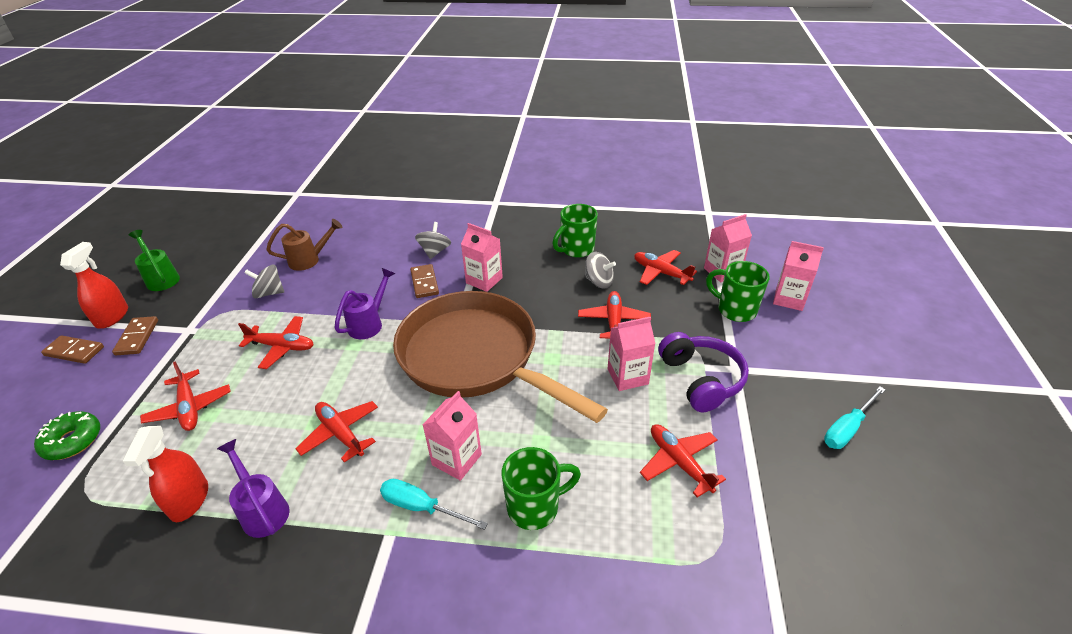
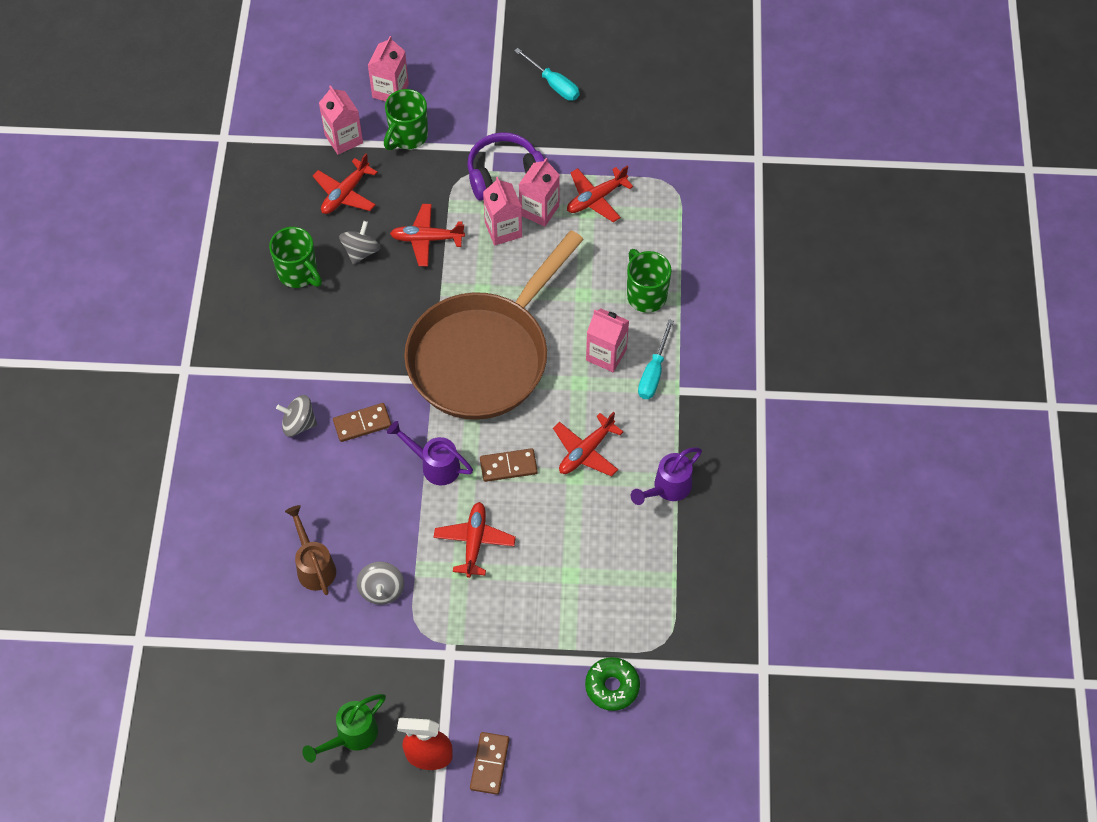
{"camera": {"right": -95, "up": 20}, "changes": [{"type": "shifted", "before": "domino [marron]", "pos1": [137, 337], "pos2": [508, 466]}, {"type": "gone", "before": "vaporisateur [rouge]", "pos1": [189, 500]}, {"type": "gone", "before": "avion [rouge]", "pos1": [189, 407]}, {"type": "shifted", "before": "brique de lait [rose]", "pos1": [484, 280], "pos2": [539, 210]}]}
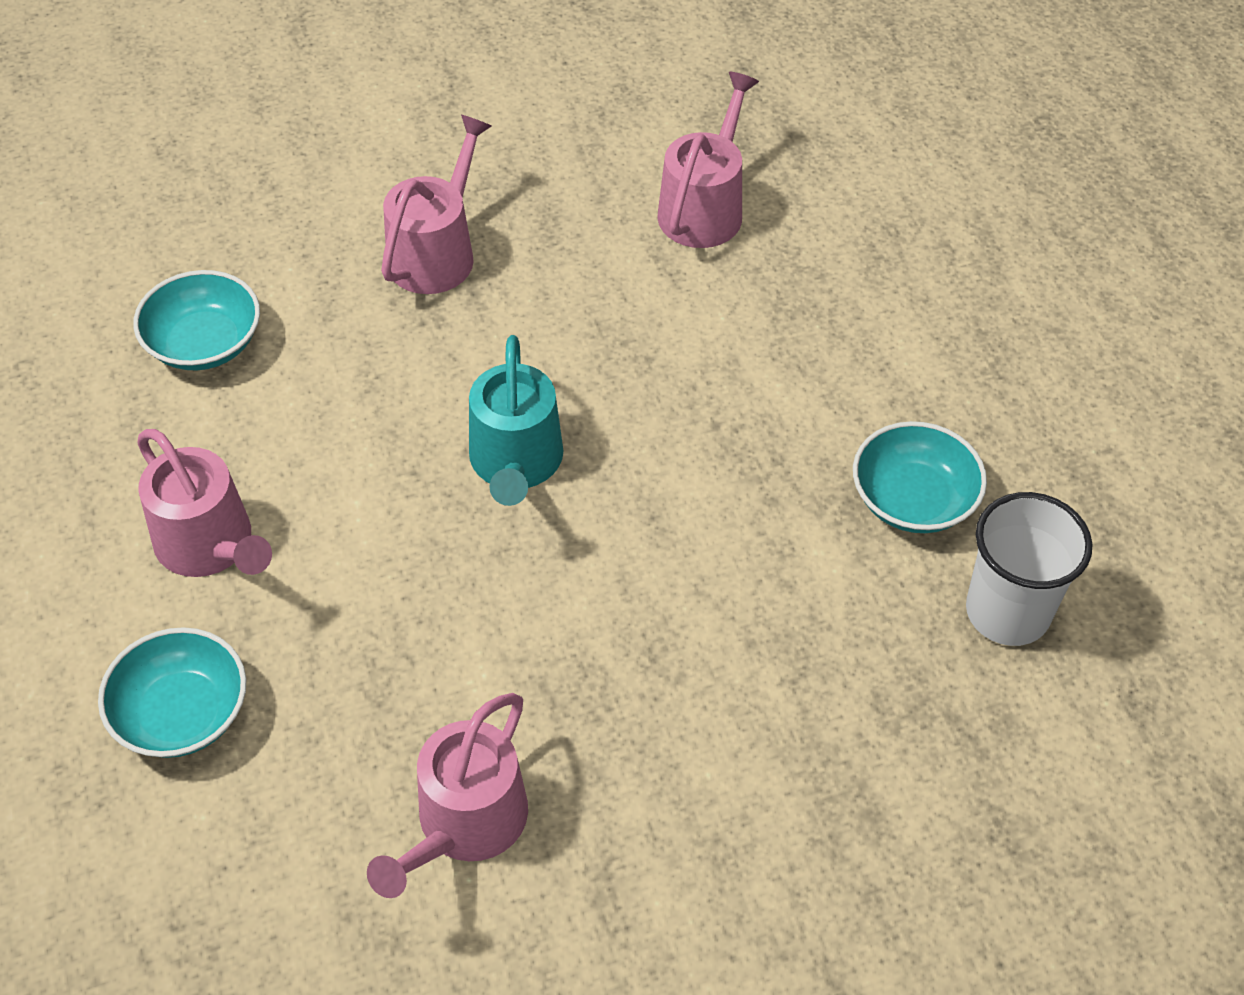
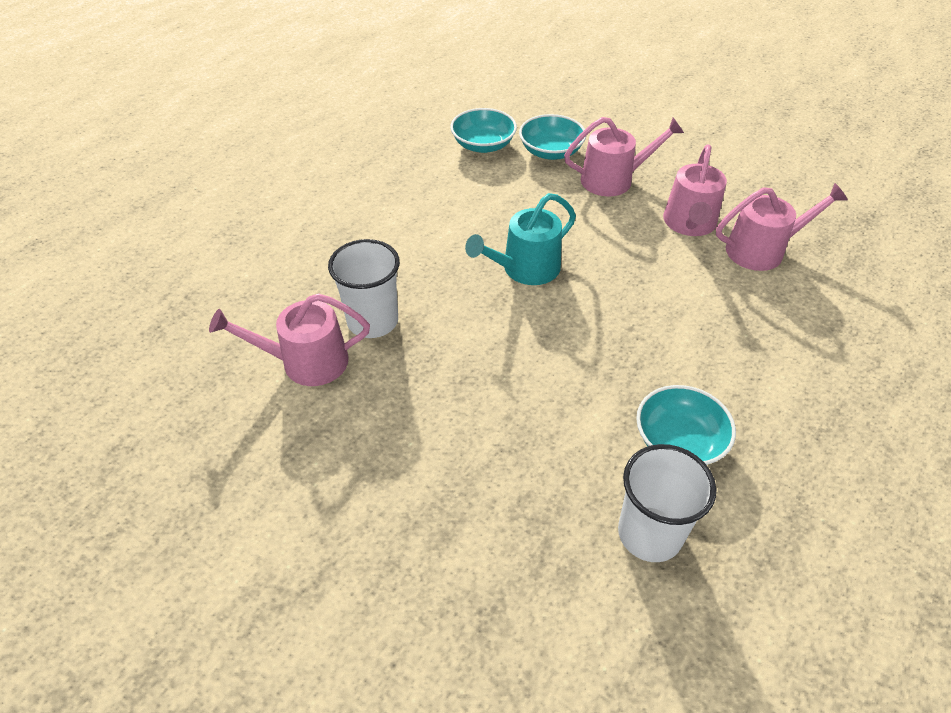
{"camera": {"right": 55, "up": -5}, "changes": [{"type": "shifted", "before": "bol [turquoise]", "pos1": [182, 713], "pos2": [551, 152]}, {"type": "shifted", "before": "arrosoir [rose]", "pos1": [210, 544], "pos2": [689, 223]}, {"type": "new", "after": "gobelet [blanc]", "pos2": [372, 321]}]}
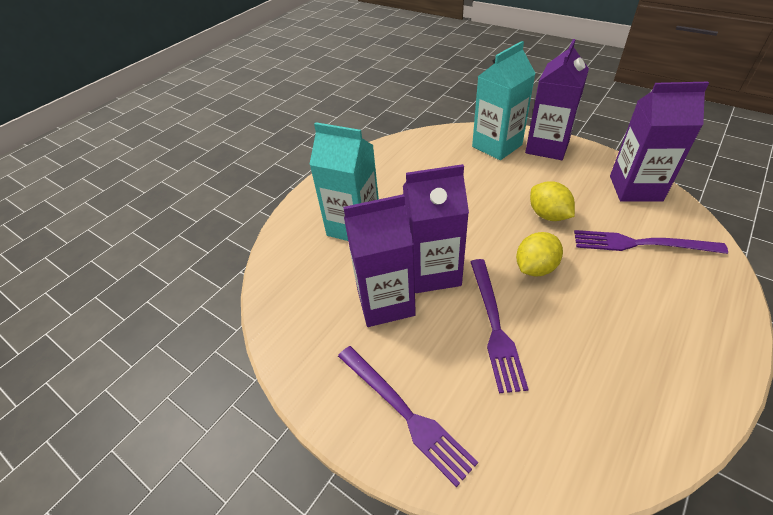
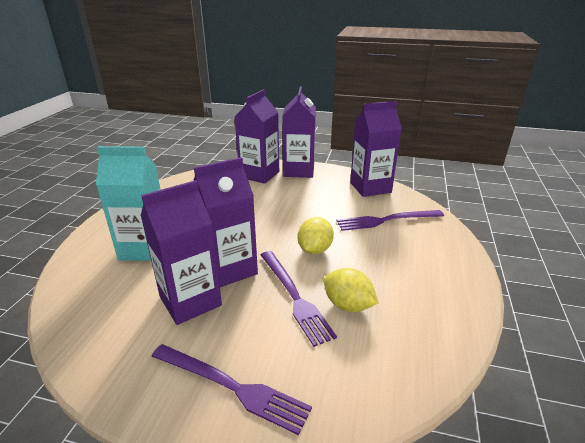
{"camera": {"right": -25, "up": -15}, "changes": [{"type": "repainted", "before": "brique de lait [turquoise]", "after": "brique de lait [violet]", "pos1": [497, 146], "pos2": [259, 174]}, {"type": "shifted", "before": "citron [jaune]", "pos1": [548, 215], "pos2": [348, 305]}]}
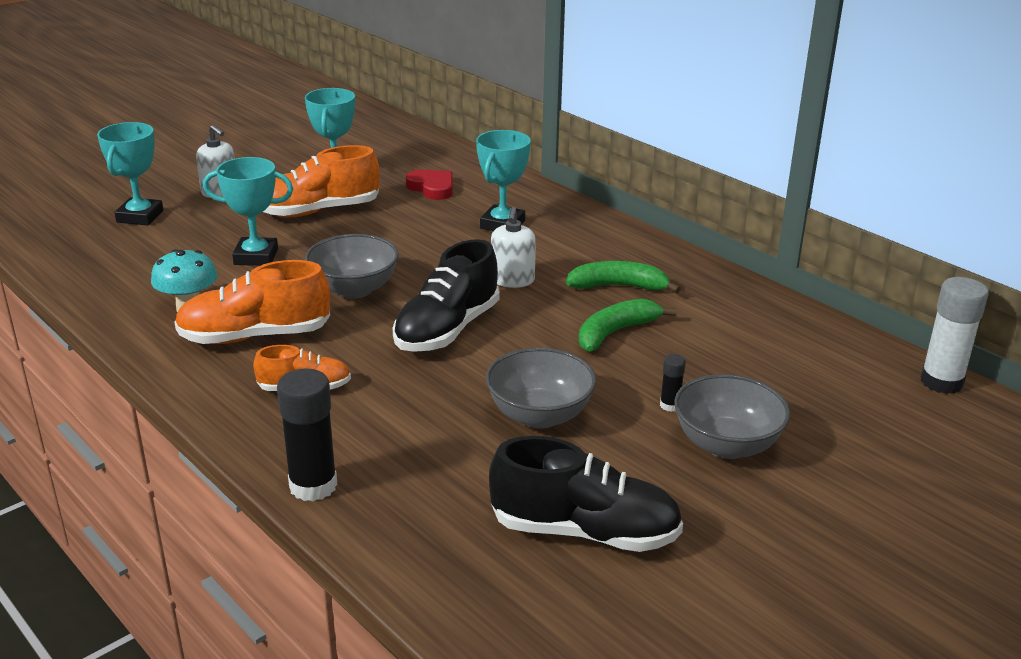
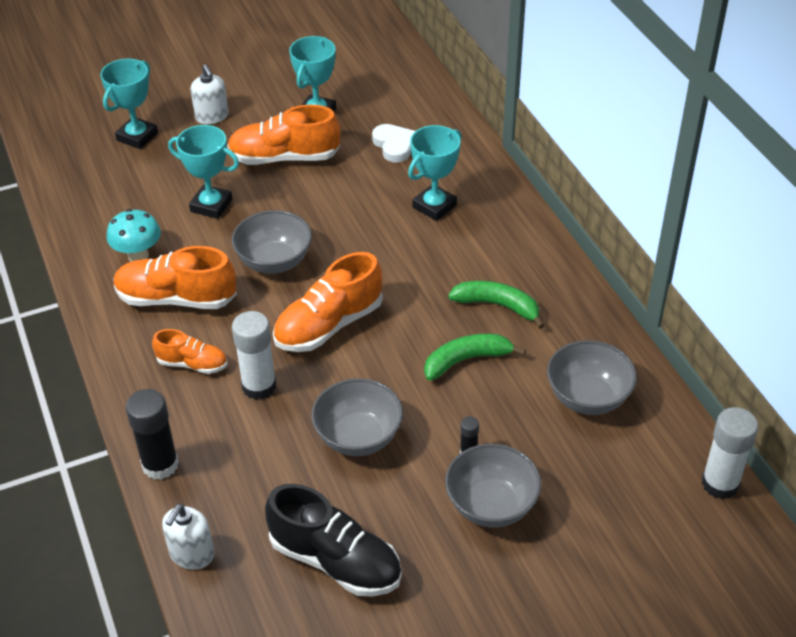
{"camera": {"right": 20, "up": 15}, "changes": [{"type": "repainted", "before": "chaussure [noir]", "after": "chaussure [orange]", "pos1": [447, 329], "pos2": [329, 325]}, {"type": "repainted", "before": "cœur [rouge]", "after": "cœur [blanc]", "pos1": [432, 188], "pos2": [394, 145]}, {"type": "shifted", "before": "distributeur de savon [blanc]", "pos1": [512, 280], "pos2": [192, 554]}, {"type": "new", "after": "bâton de colle [blanc]", "pos2": [259, 386]}, {"type": "new", "after": "bol [gris]", "pos2": [588, 397]}]}
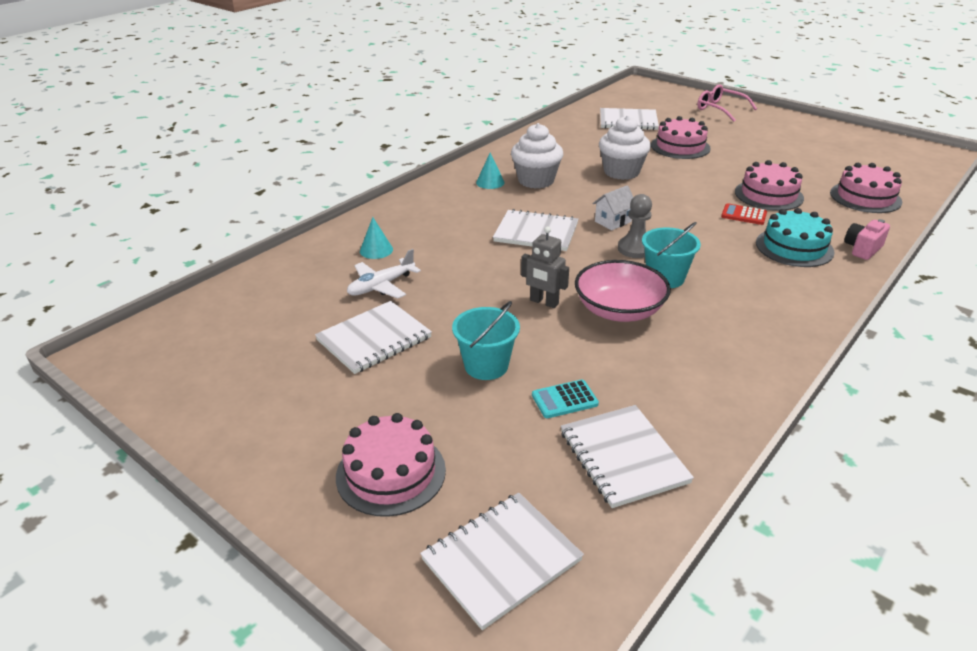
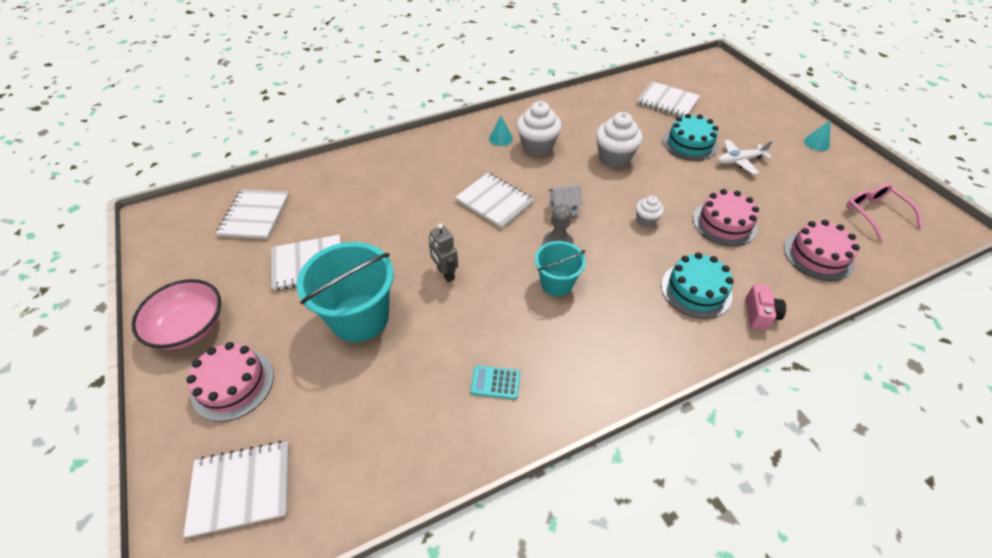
{"camera": {"right": 25, "up": 15}, "changes": [{"type": "shifted", "before": "avion [blanc]", "pos1": [381, 286], "pos2": [739, 161]}, {"type": "shifted", "before": "cône [turquoise]", "pos1": [376, 250], "pos2": [816, 143]}, {"type": "scaled", "before": "seau [turquoise]", "pos1": [486, 366], "pos2": [360, 317], "scale": 1.7}, {"type": "shifted", "before": "calculatrice [turquoise]", "pos1": [564, 400], "pos2": [495, 383]}, {"type": "shifted", "before": "carnet [blanc]", "pos1": [623, 457], "pos2": [255, 215]}, {"type": "shifted", "before": "bol [rose]", "pos1": [619, 310], "pos2": [189, 327]}, {"type": "repainted", "before": "gâteau [rose]", "after": "gâteau [turquoise]", "pos1": [680, 147], "pos2": [690, 143]}, {"type": "shifted", "before": "lunettes [rose]", "pos1": [720, 109], "pos2": [874, 213]}, {"type": "gone", "before": "calculatrice [rouge]", "pos1": [743, 215]}, {"type": "rotated", "before": "appareil photo [rose]", "pos1": [862, 249], "pos2": [759, 314], "turn": 120}, {"type": "new", "after": "muffin [blanc]", "pos2": [646, 220]}]}
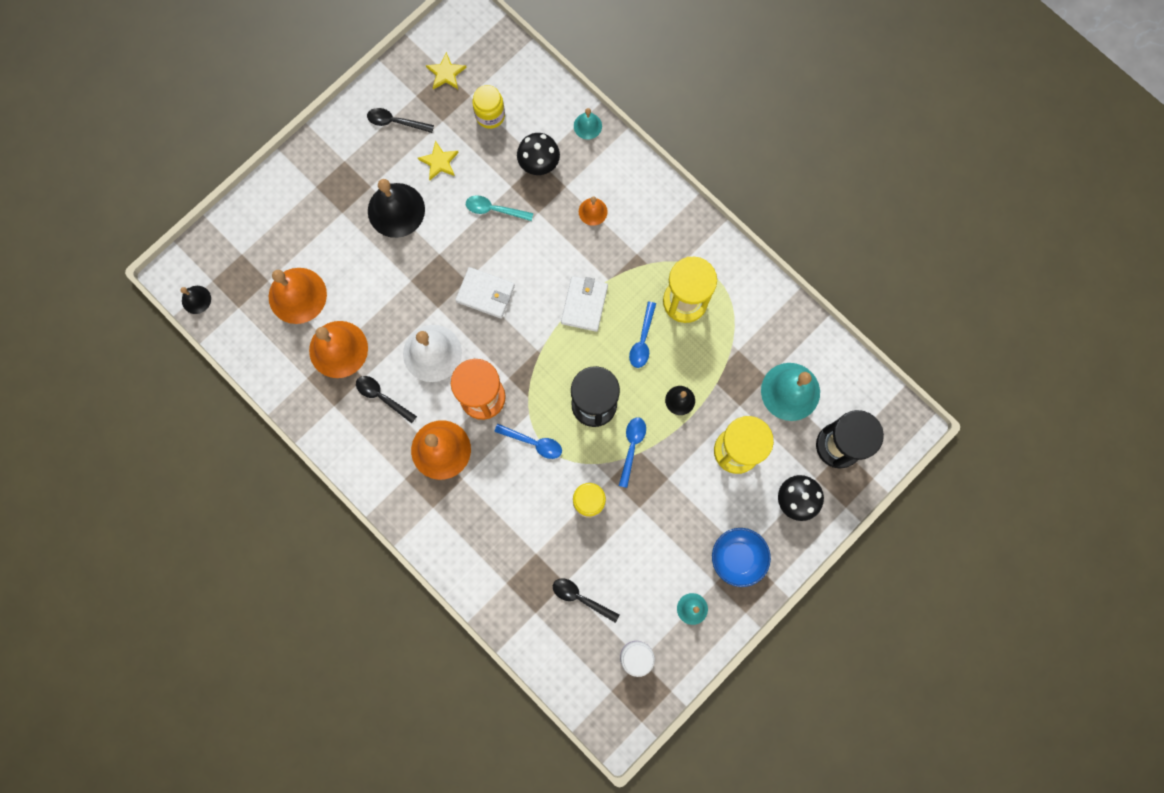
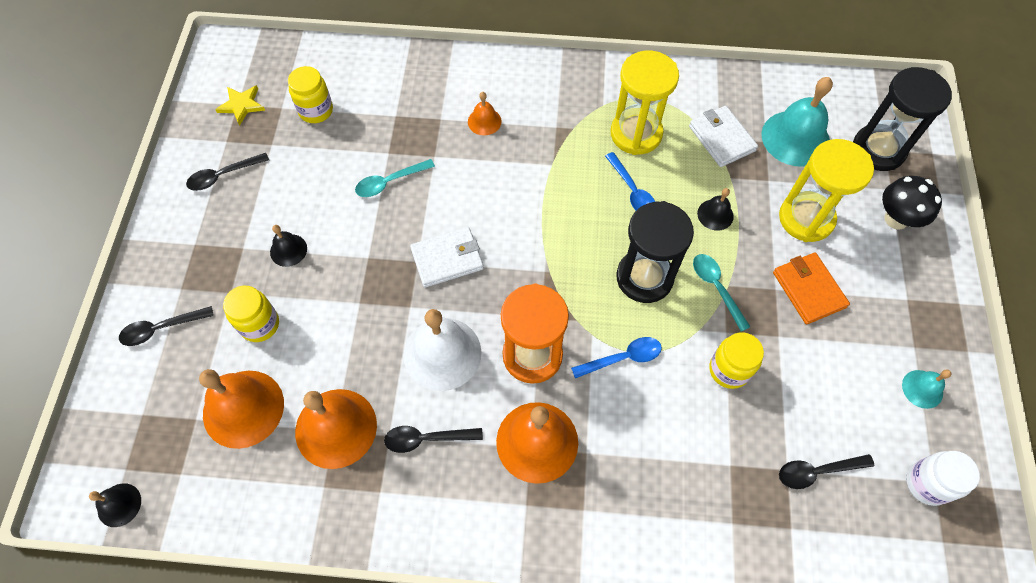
{"camera": {"right": -40, "up": -15}, "changes": [{"type": "scaled", "before": "cloche [noir]", "pos1": [396, 210], "pos2": [288, 250], "scale": 0.51}, {"type": "gone", "before": "étoile [jaune]", "pos1": [439, 162]}, {"type": "gone", "before": "champignon [noir]", "pos1": [539, 164]}, {"type": "shifted", "before": "portefeuille [blanc]", "pos1": [584, 304], "pos2": [721, 138]}, {"type": "gone", "before": "cloche [turquoise]", "pos1": [587, 126]}, {"type": "repainted", "before": "cuillère [bleu]", "after": "cuillère [turquoise]", "pos1": [632, 447], "pos2": [716, 288]}, {"type": "gone", "before": "bol [bleu]", "pos1": [737, 558]}, {"type": "new", "after": "cuillère [noir]", "pos2": [161, 329]}, {"type": "new", "after": "bocal [jaune]", "pos2": [260, 324]}, {"type": "new", "after": "portefeuille [orange]", "pos2": [808, 289]}]}
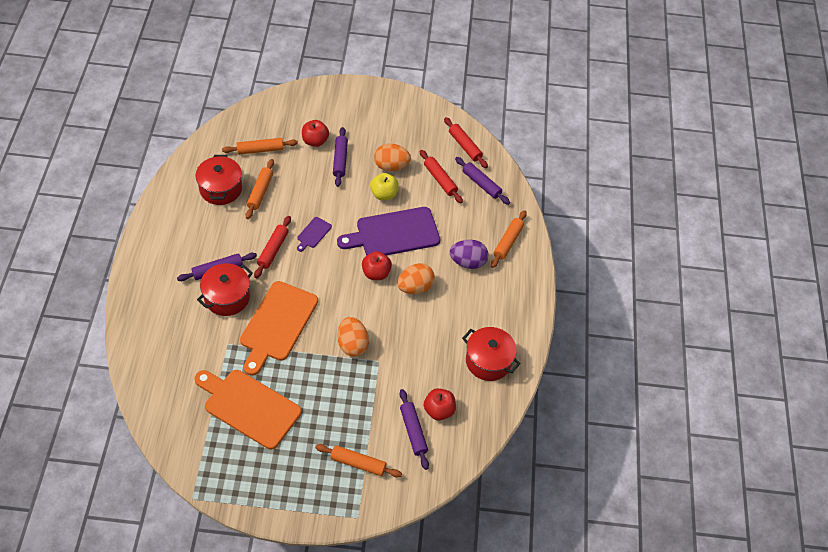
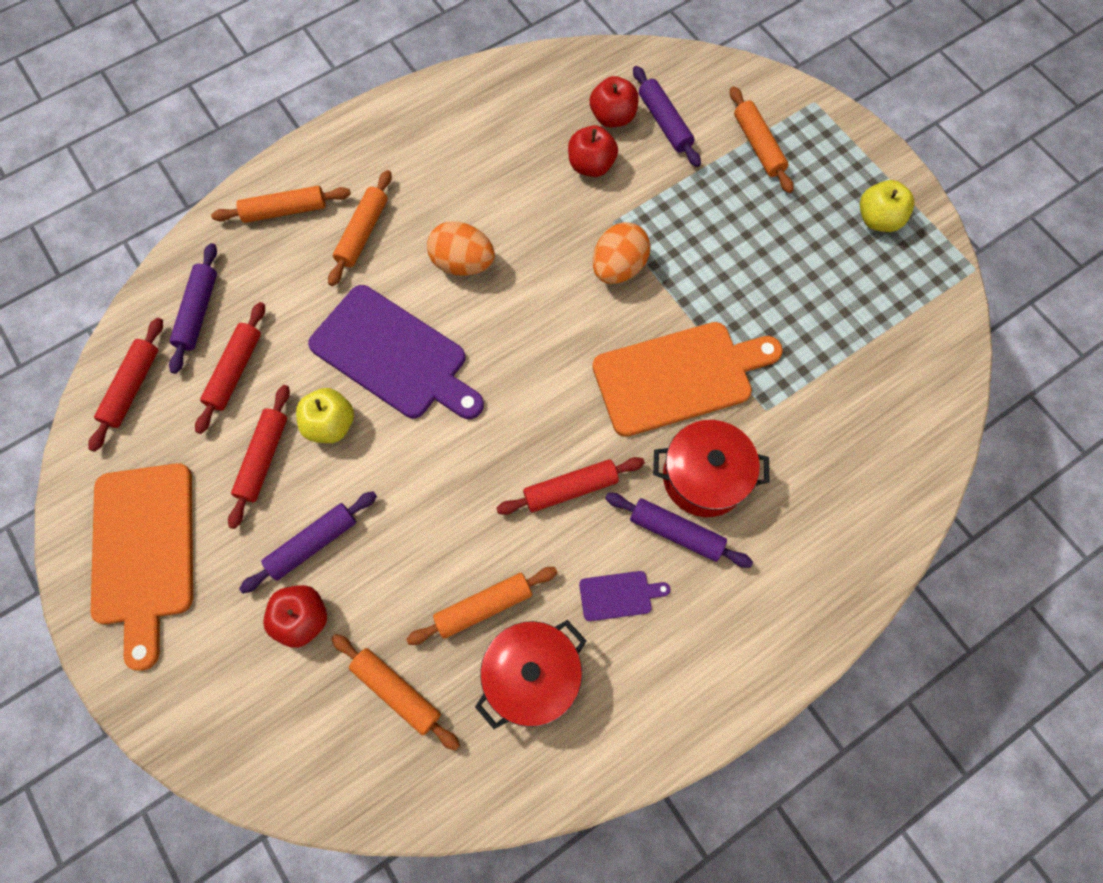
{"camera": {"right": -125, "up": 15}, "changes": [{"type": "shifted", "before": "planche à découper [orange]", "pos1": [249, 407], "pos2": [144, 551]}, {"type": "shifted", "before": "planche à découper [violet]", "pos1": [313, 233], "pos2": [619, 595]}, {"type": "shifted", "before": "pomme [rouge]", "pos1": [376, 273], "pos2": [591, 165]}, {"type": "swapped", "before": "œuf [orange]", "after": "rouleau à pâtisserie [rouge]", "pos1": [391, 166], "pos2": [263, 458]}, {"type": "rotated", "before": "rouleau à pâtisserie [violet]", "pos1": [413, 431], "pos2": [664, 123], "turn": -60}, {"type": "swapped", "before": "œuf [violet]", "after": "rouleau à pâtisserie [orange]", "pos1": [468, 262], "pos2": [363, 233]}, {"type": "gone", "before": "marmite [rouge]", "pos1": [488, 361]}, {"type": "new", "after": "pomme [jaune]", "pos2": [878, 219]}]}
